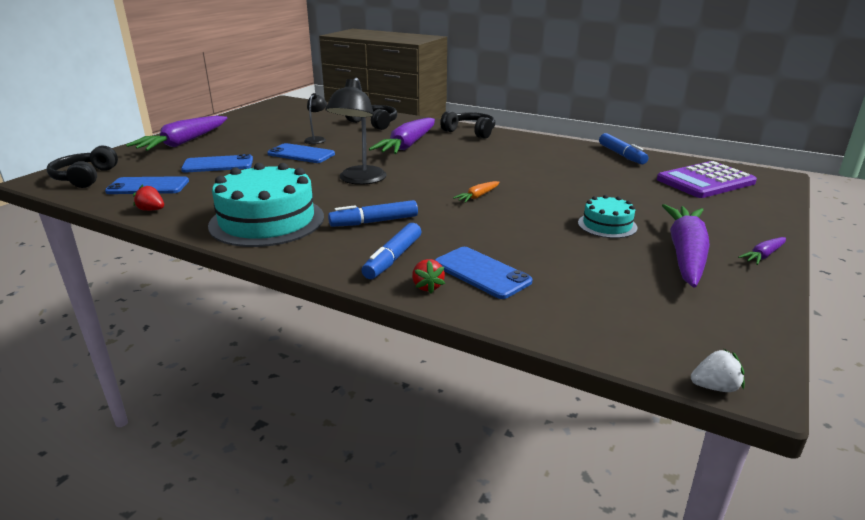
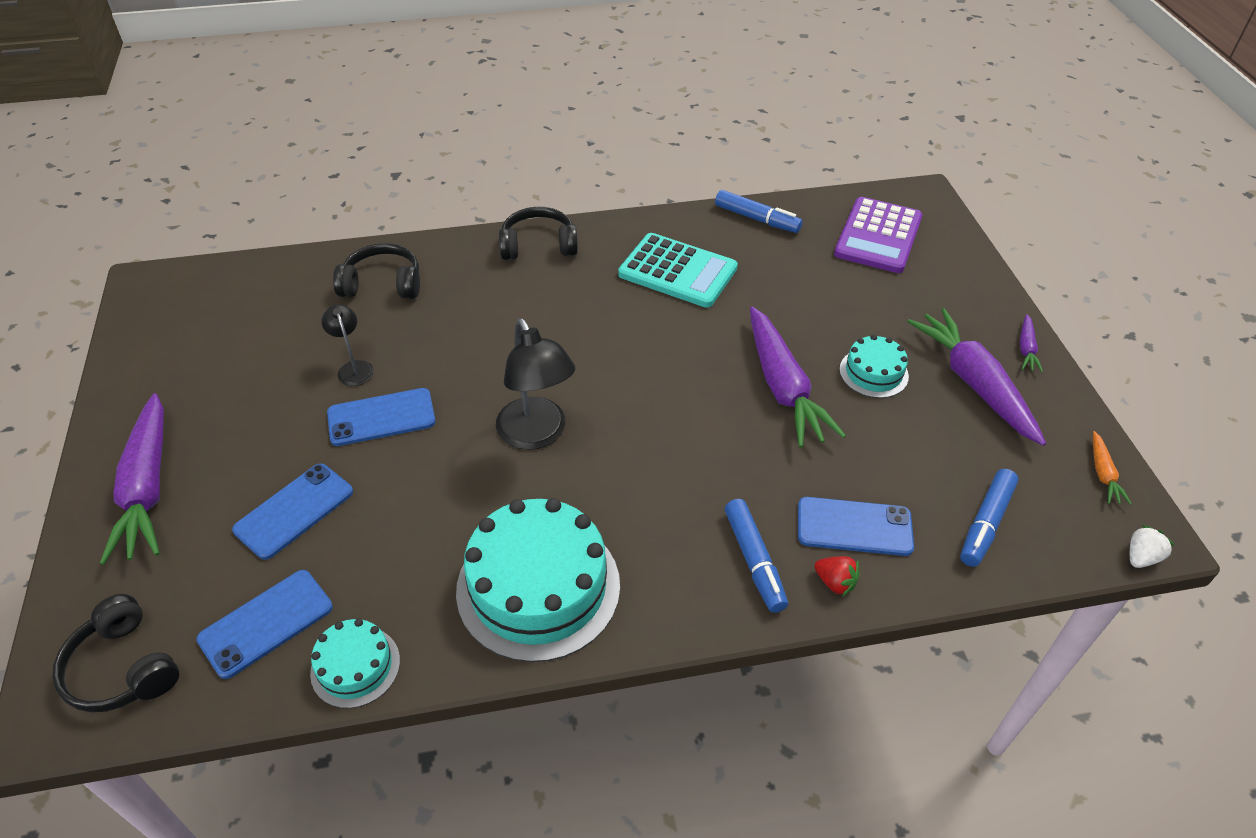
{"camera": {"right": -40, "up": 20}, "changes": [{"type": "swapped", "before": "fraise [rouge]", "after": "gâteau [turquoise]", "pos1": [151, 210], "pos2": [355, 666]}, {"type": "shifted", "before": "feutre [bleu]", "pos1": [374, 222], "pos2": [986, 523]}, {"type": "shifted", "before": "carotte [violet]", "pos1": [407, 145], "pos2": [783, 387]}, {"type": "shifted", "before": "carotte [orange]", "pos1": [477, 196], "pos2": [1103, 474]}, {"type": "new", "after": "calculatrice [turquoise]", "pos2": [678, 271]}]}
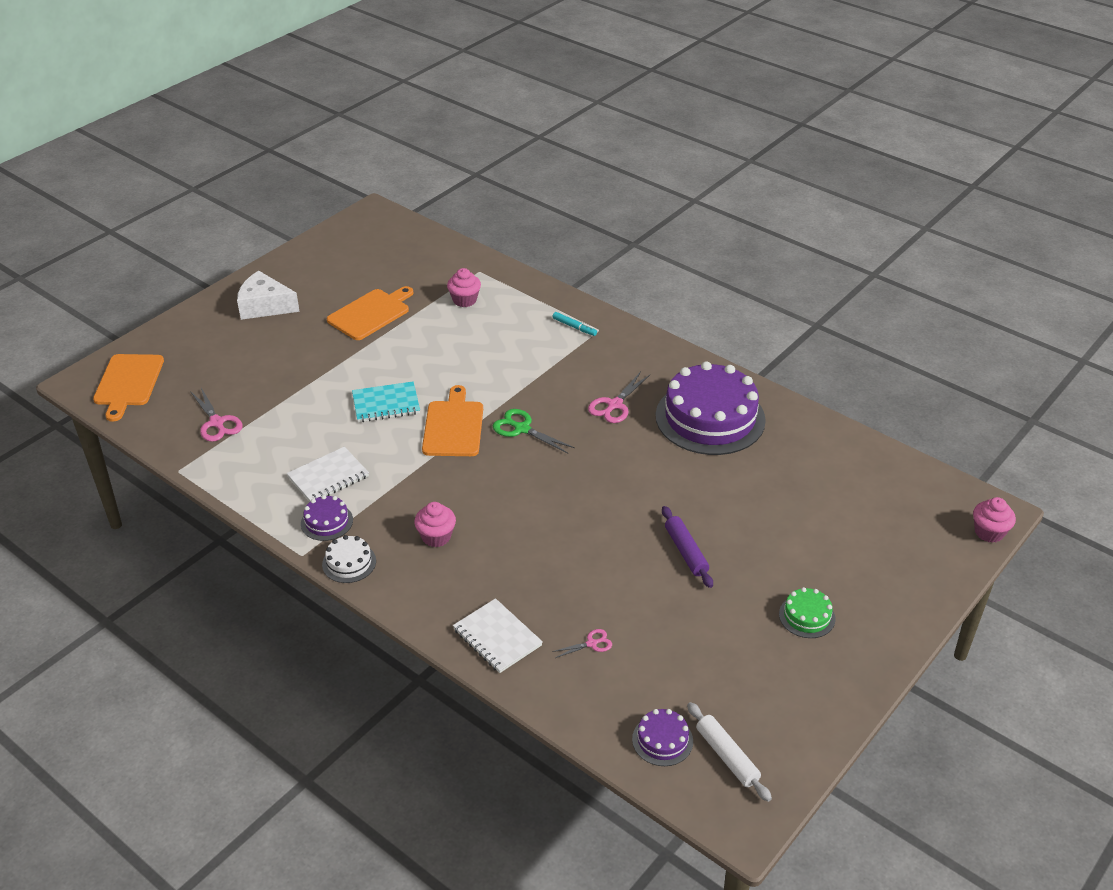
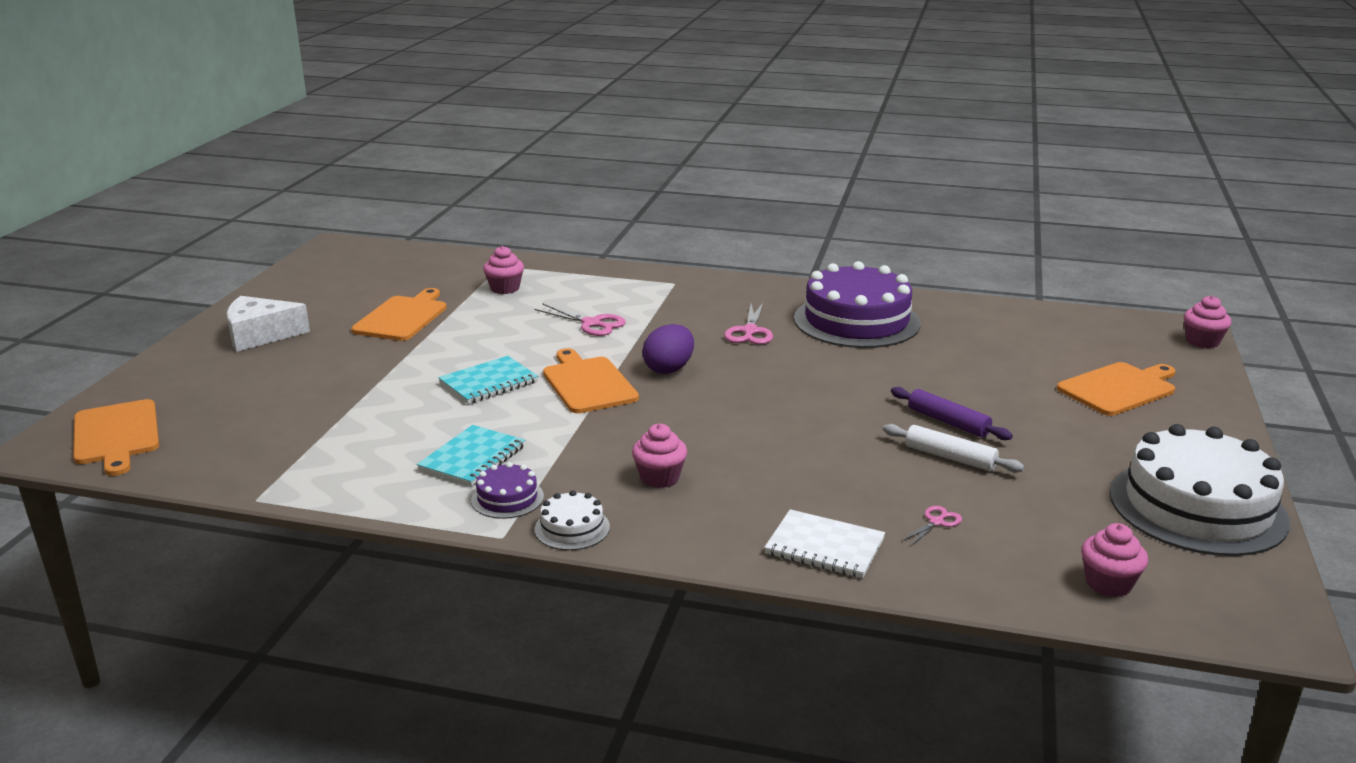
{"camera": {"right": -25, "up": -15}, "changes": [{"type": "shifted", "before": "ciseaux [rose]", "pos1": [217, 423], "pos2": [592, 323]}, {"type": "repainted", "before": "carnet [blanc]", "after": "carnet [turquoise]", "pos1": [328, 477], "pos2": [472, 458]}, {"type": "swapped", "before": "ciseaux [vert]", "after": "œuf [violet]", "pos1": [522, 429], "pos2": [669, 369]}, {"type": "gone", "before": "feutre [turquoise]", "pos1": [574, 327]}, {"type": "swapped", "before": "gâteau [violet]", "after": "muffin [rose]", "pos1": [662, 740], "pos2": [1108, 583]}, {"type": "shifted", "before": "rouleau à pâtisserie [blanc]", "pos1": [727, 756], "pos2": [950, 457]}, {"type": "gone", "before": "gâteau [vert]", "pos1": [807, 616]}, {"type": "new", "after": "planche à découper [orange]", "pos2": [1119, 388]}, {"type": "new", "after": "gâteau [blanc]", "pos2": [1197, 507]}]}
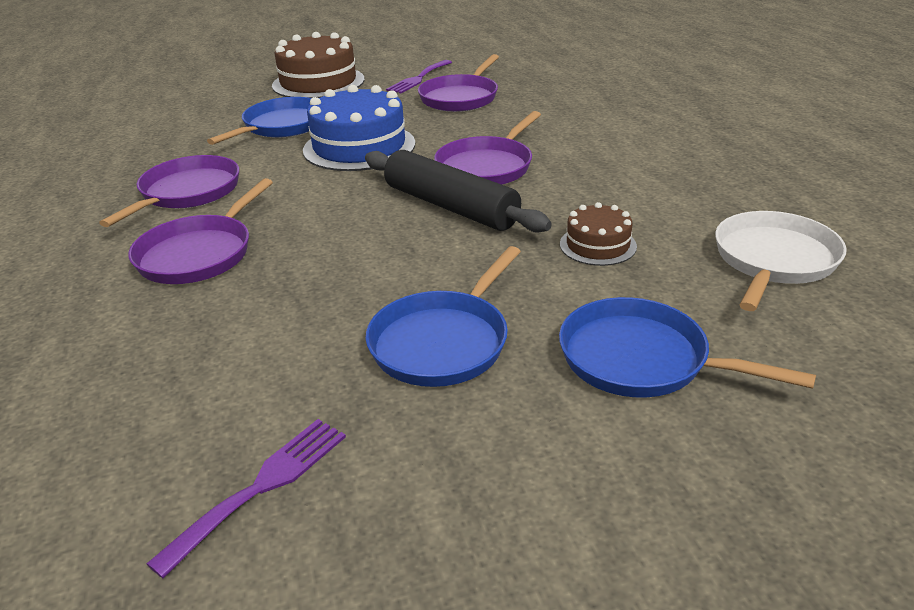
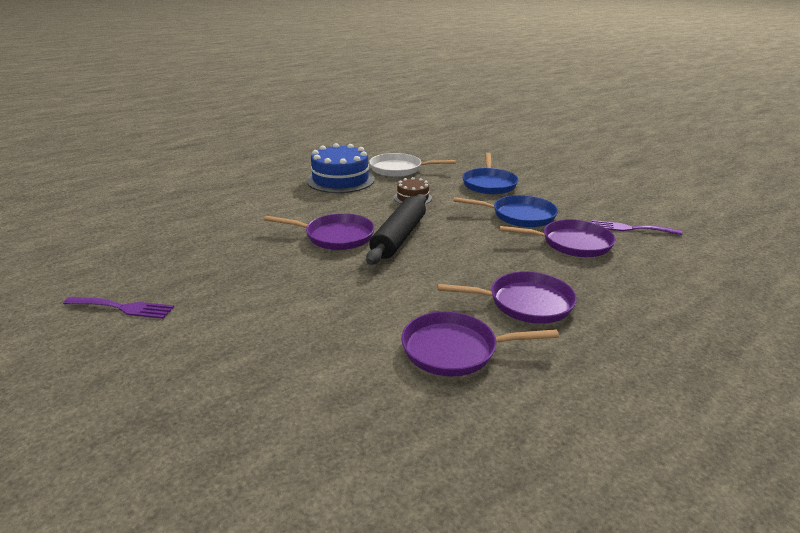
{"camera": {"right": -115, "up": -5}, "changes": [{"type": "gone", "before": "poêle [bleu]", "pos1": [282, 126]}, {"type": "gone", "before": "gâteau [marron]", "pos1": [318, 82]}, {"type": "shifted", "before": "gâteau [bleu]", "pos1": [359, 147], "pos2": [340, 180]}, {"type": "shifted", "before": "poêle [violet]", "pos1": [460, 97], "pos2": [572, 243]}]}
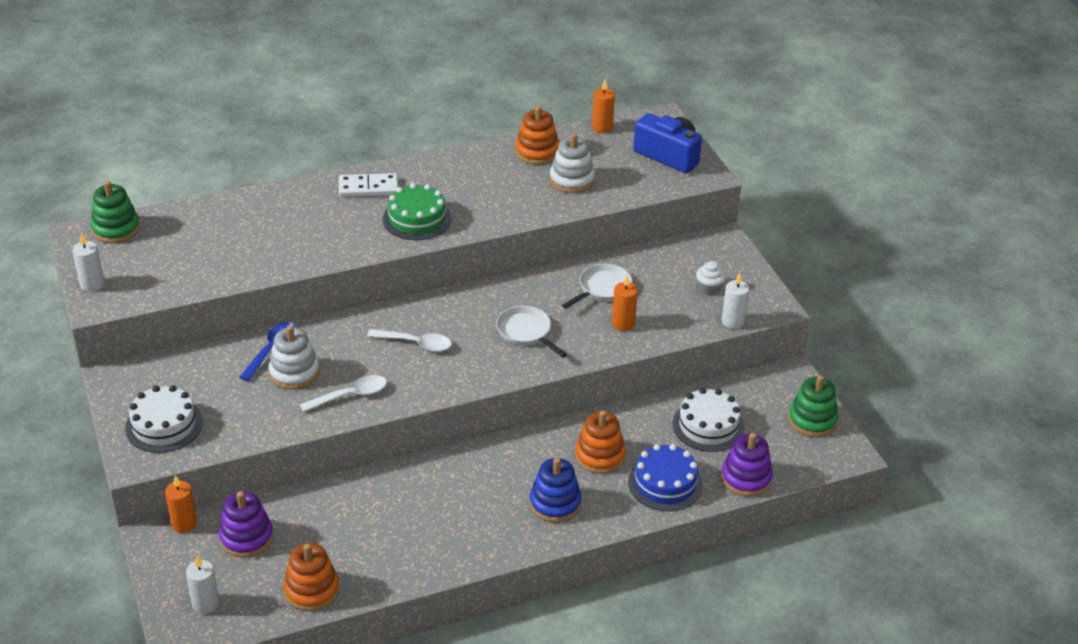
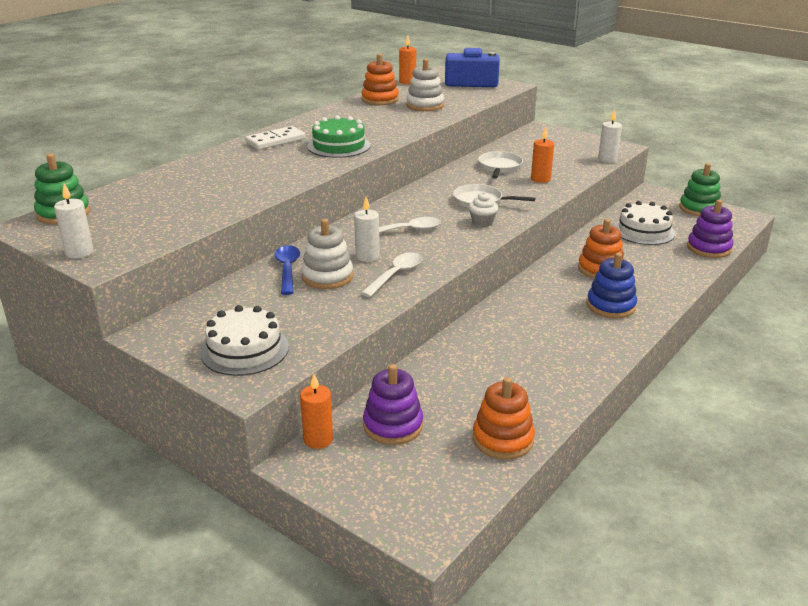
{"camera": {"right": -30, "up": -10}, "changes": [{"type": "shifted", "before": "bougie [blanc]", "pos1": [205, 604], "pos2": [367, 256]}, {"type": "gone", "before": "gâteau [bleu]", "pos1": [665, 483]}, {"type": "shifted", "before": "muffin [blanc]", "pos1": [709, 288], "pos2": [482, 222]}]}
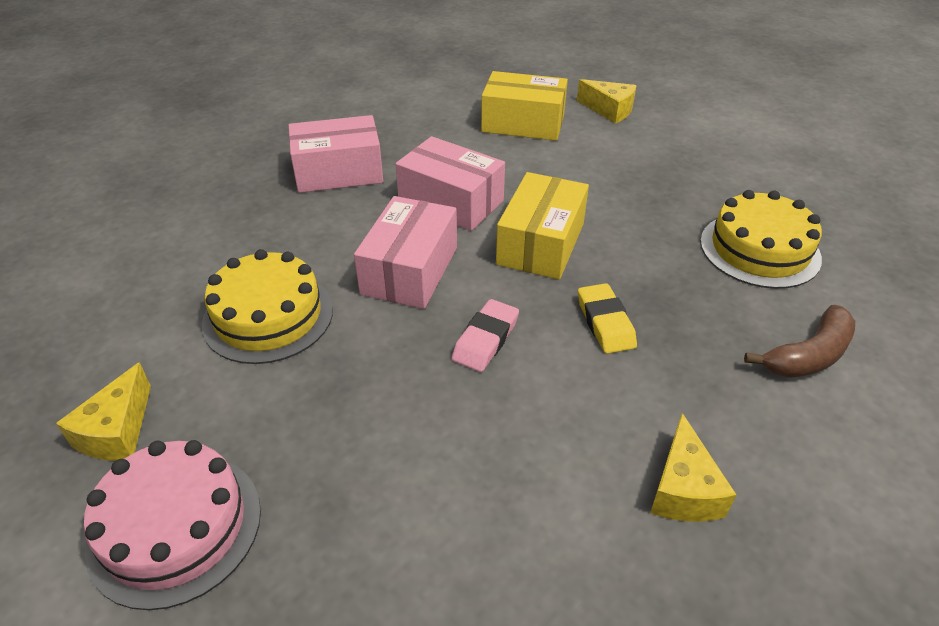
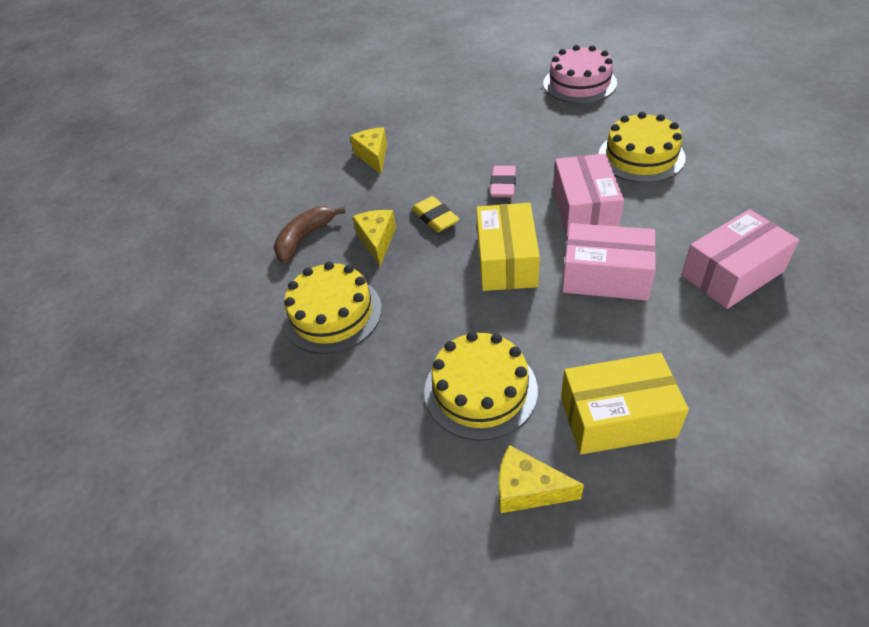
{"camera": {"right": 165, "up": 5}, "changes": [{"type": "shifted", "before": "fromage [jaune]", "pos1": [117, 431], "pos2": [377, 241]}, {"type": "new", "after": "gâteau [jaune]", "pos2": [480, 390]}]}
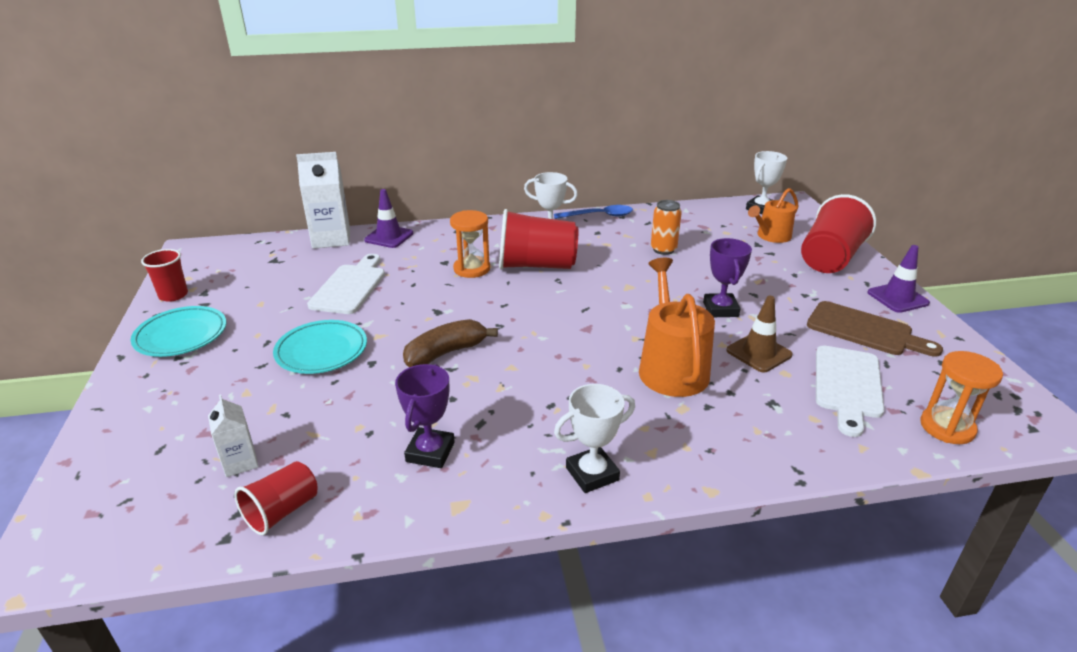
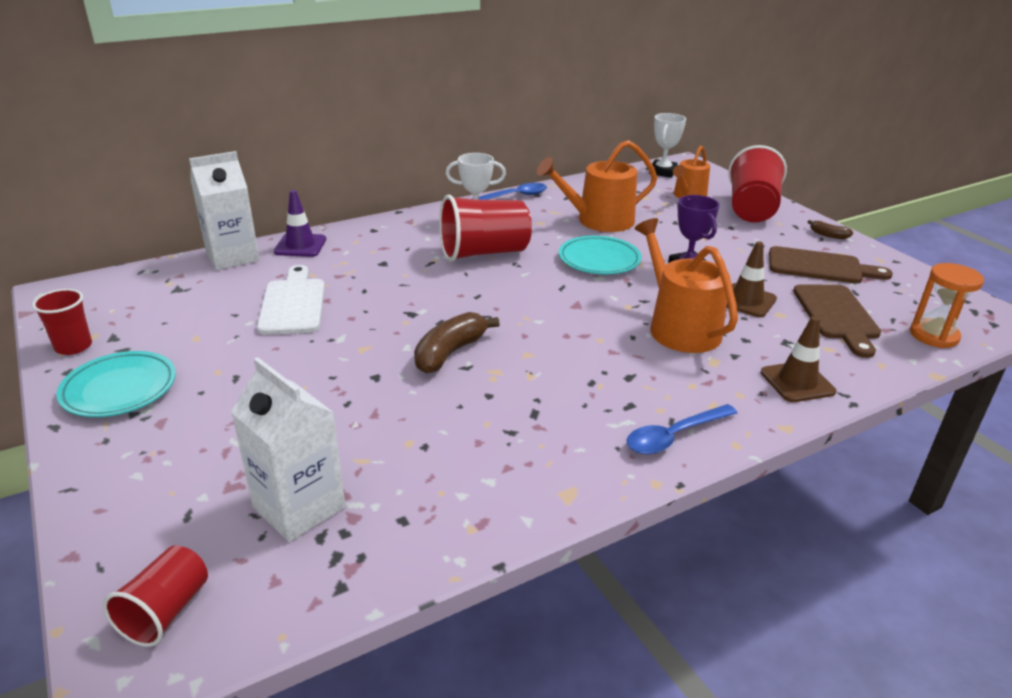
{"camera": {"right": -20, "up": 0}, "changes": [{"type": "scaled", "before": "brique de lait [blanc]", "pos1": [240, 462], "pos2": [299, 507], "scale": 1.83}, {"type": "shifted", "before": "gobelet [rouge]", "pos1": [282, 511], "pos2": [166, 611]}, {"type": "shifted", "before": "assiette [turquoise]", "pos1": [321, 351], "pos2": [599, 260]}, {"type": "gone", "before": "trophée [violet]", "pos1": [430, 452]}, {"type": "gone", "before": "sablier [orange]", "pos1": [472, 269]}, {"type": "swapped", "before": "trophée [blanc]", "after": "cuillère [bleu]", "pos1": [592, 474], "pos2": [674, 436]}, {"type": "swapped", "before": "canette [orange]", "after": "arrosoir [orange]", "pos1": [663, 249], "pos2": [598, 221]}, {"type": "repainted", "before": "planche à découper [blanc]", "after": "planche à découper [marron]", "pos1": [848, 385], "pos2": [837, 315]}, {"type": "swapped", "before": "cône de chantier [violet]", "after": "banane [marron]", "pos1": [897, 298], "pos2": [828, 235]}, {"type": "new", "after": "cône de chantier [marron]", "pos2": [797, 382]}]}
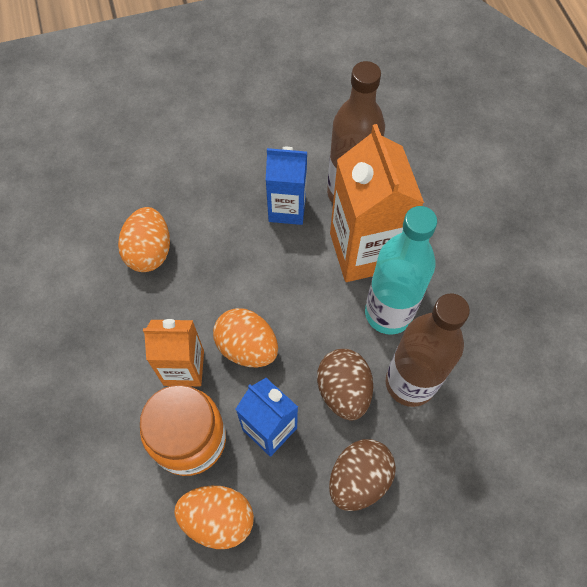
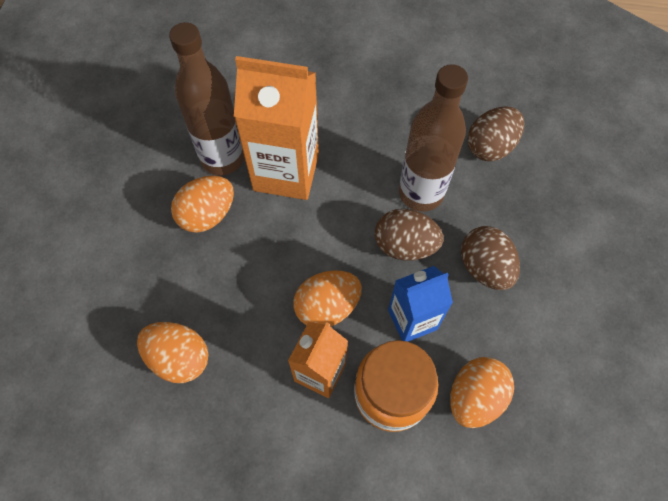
{"camera": {"right": -65, "up": 0}, "changes": [{"type": "swapped", "before": "brique de lait [bleu]", "after": "œuf [orange]", "pos1": [287, 208], "pos2": [207, 215]}, {"type": "gone", "before": "bouteille [turquoise]", "pos1": [388, 313]}, {"type": "new", "after": "œuf [marron]", "pos2": [490, 146]}]}
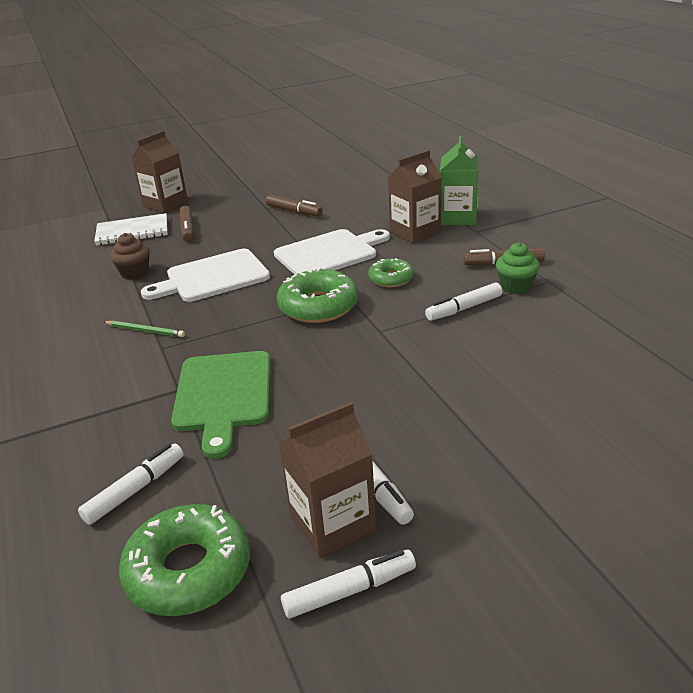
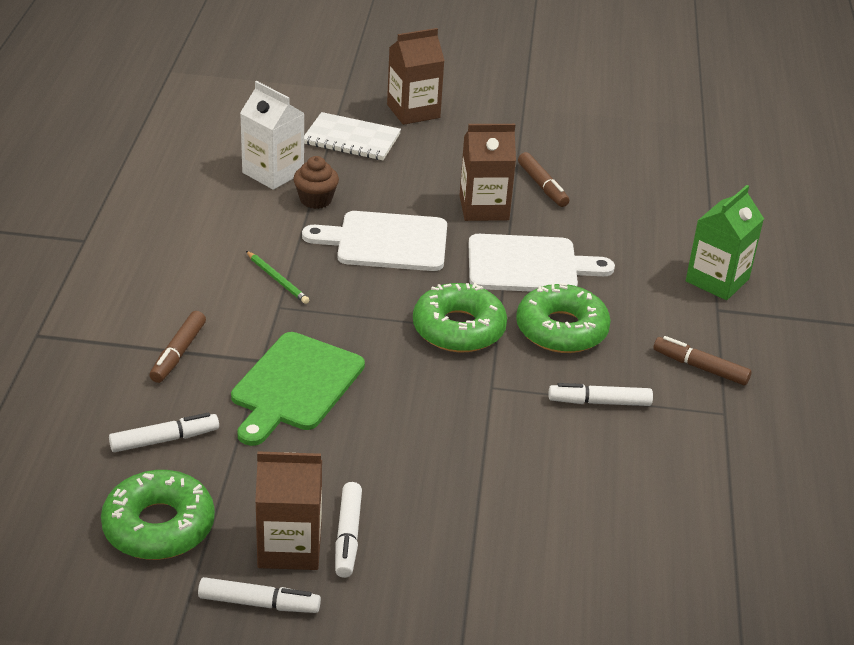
{"camera": {"right": 25, "up": 5}, "changes": [{"type": "shifted", "before": "feutre [marron]", "pos1": [187, 229], "pos2": [178, 353]}, {"type": "scaled", "before": "beignet [vert]", "pos1": [391, 279], "pos2": [561, 329], "scale": 1.71}, {"type": "shifted", "before": "brique de lait [marron]", "pos1": [415, 232], "pos2": [484, 208]}, {"type": "gone", "before": "muffin [vert]", "pos1": [516, 286]}, {"type": "new", "after": "brique de lait [blanc]", "pos2": [273, 173]}]}
